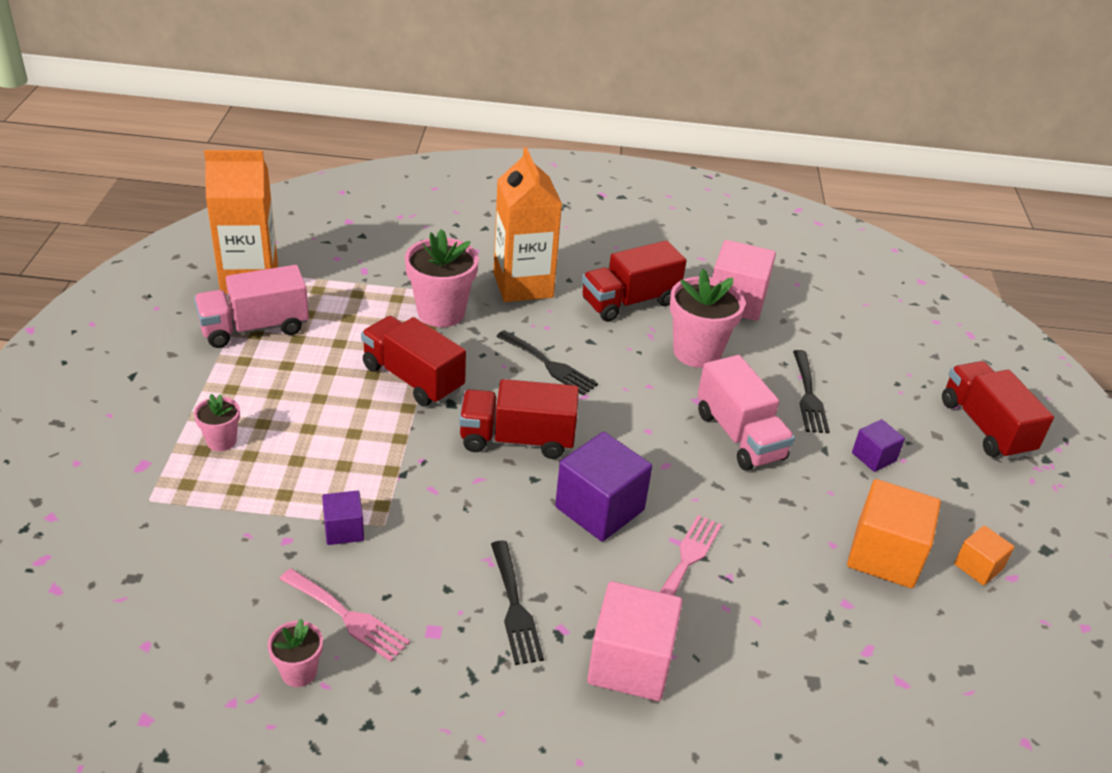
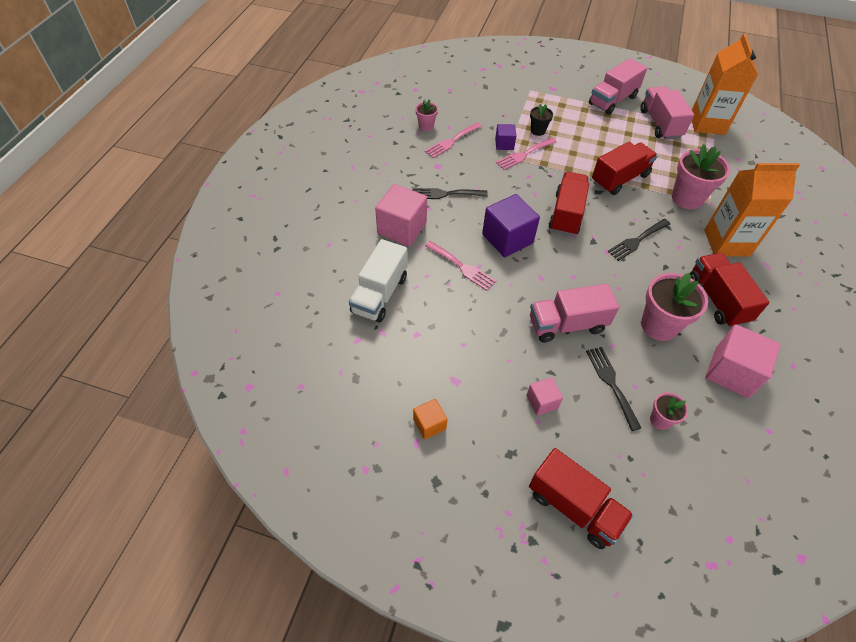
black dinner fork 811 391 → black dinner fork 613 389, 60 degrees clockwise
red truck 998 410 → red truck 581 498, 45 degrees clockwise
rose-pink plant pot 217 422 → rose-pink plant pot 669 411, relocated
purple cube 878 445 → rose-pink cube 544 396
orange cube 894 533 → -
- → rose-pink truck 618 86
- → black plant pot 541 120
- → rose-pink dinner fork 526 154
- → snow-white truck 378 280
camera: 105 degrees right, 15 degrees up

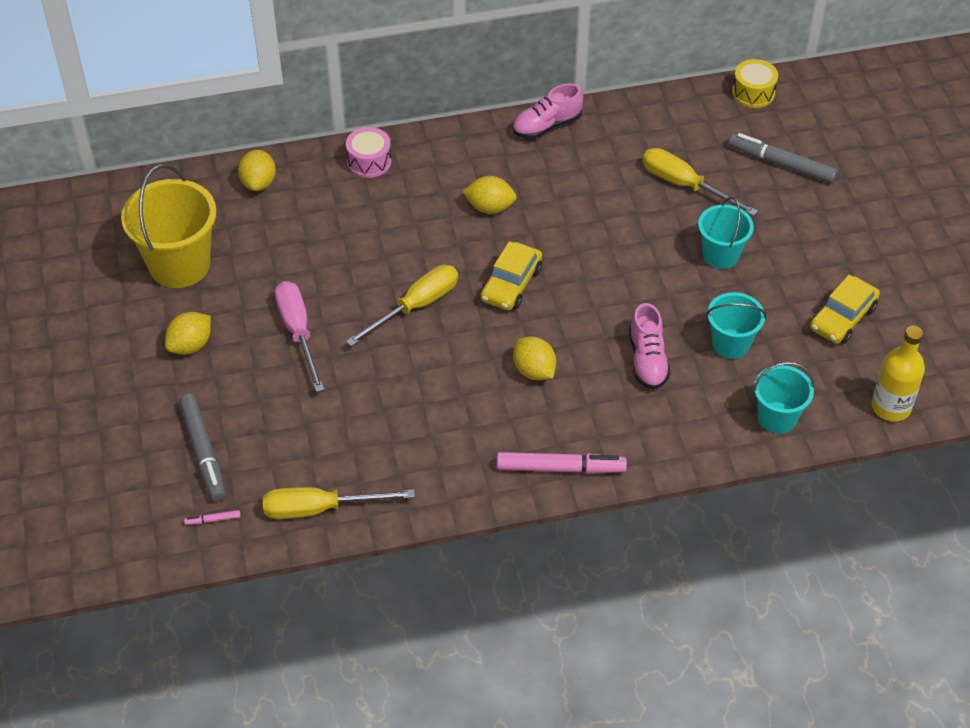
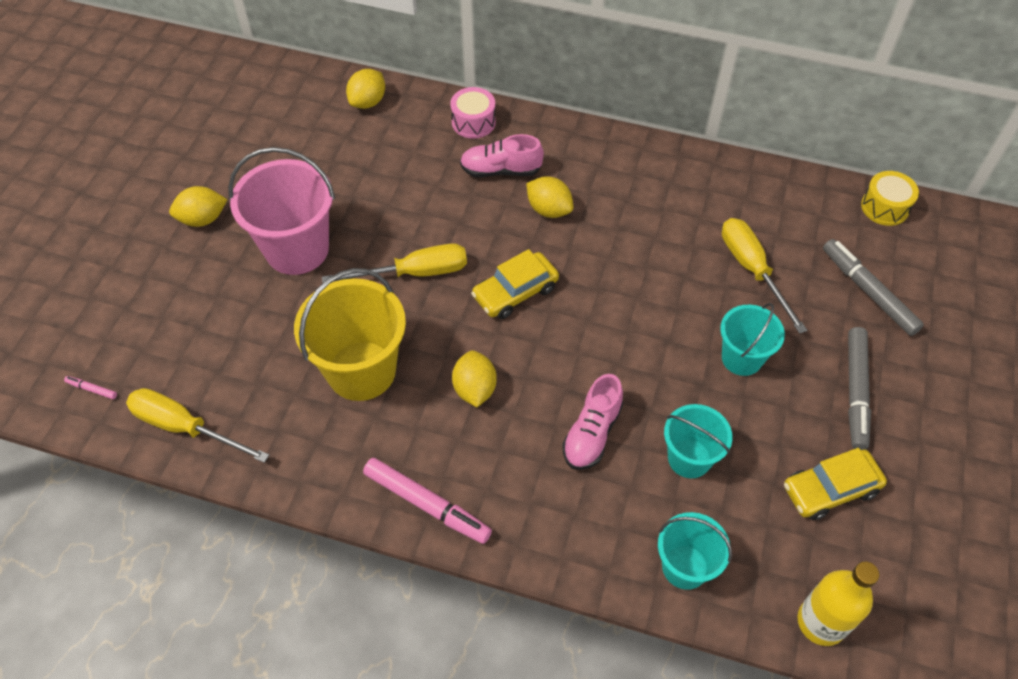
rose-pink sneaker 547 111 → rose-pink sneaker 502 155, relocated
golden bucket 169 226 → golden bucket 350 334, relocated
rose-pink hand screwdriver 299 336 → rose-pink bucket 281 211
grey marker 202 447 → grey marker 859 388, relocated
camera: 30 degrees right, 5 degrees up

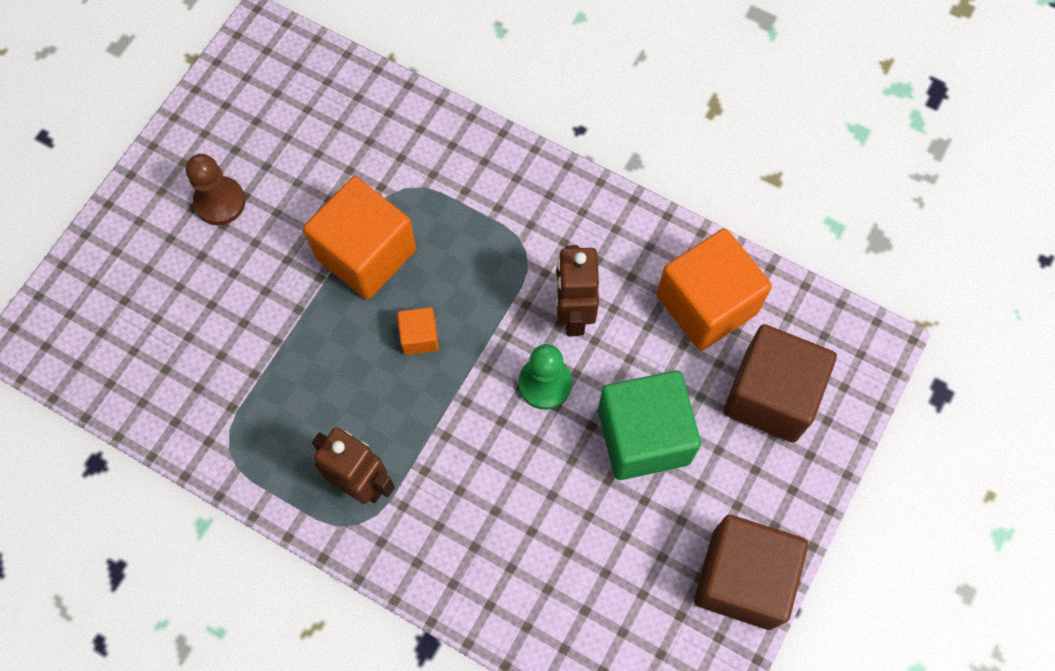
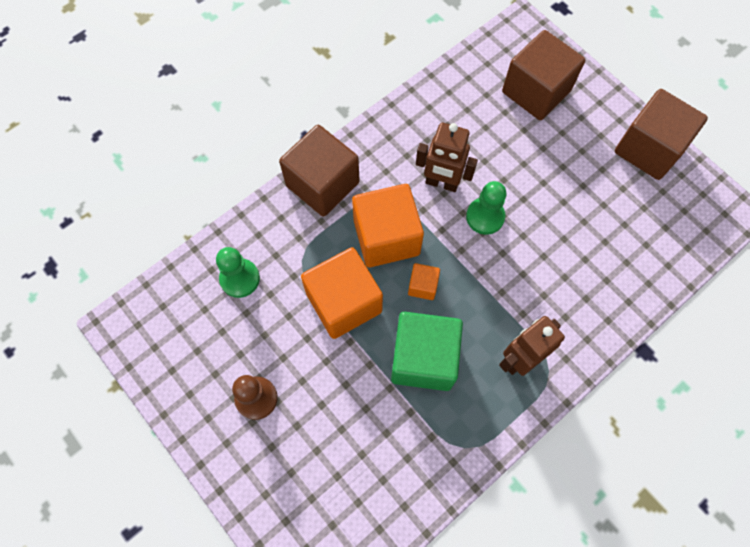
orange cube 714 289 → orange cube 388 225, relocated
emerald cube 649 425 → emerald cube 427 351, relocated
- → dark brown cube 319 171
- → emerald chess pawn 238 272
camera: 70 degrees left, 0 degrees up

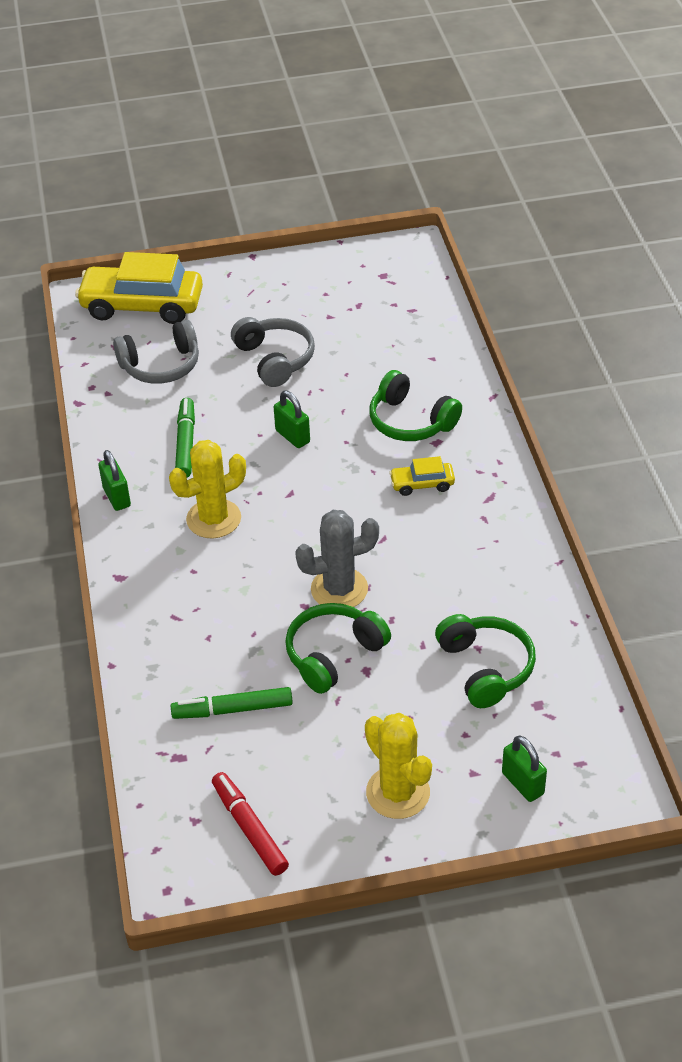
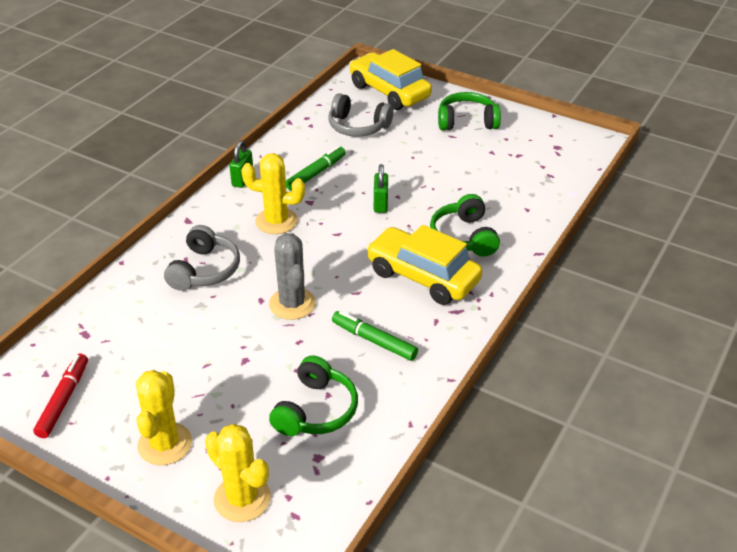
grey headset 273 352 → grey headset 202 258, relocated
golden car 422 476 → golden car 424 265, x2.16
grey prickly plant 337 558 → grey prickly plant 292 276, 45 degrees clockwise
emerald headset 338 648 → emerald headset 469 111, relocated
emerald marker 232 703 → emerald marker 375 336, relocated
emerald small lock 524 769 → golden prickly plant 238 473
camera: 40 degrees right, 5 degrees down

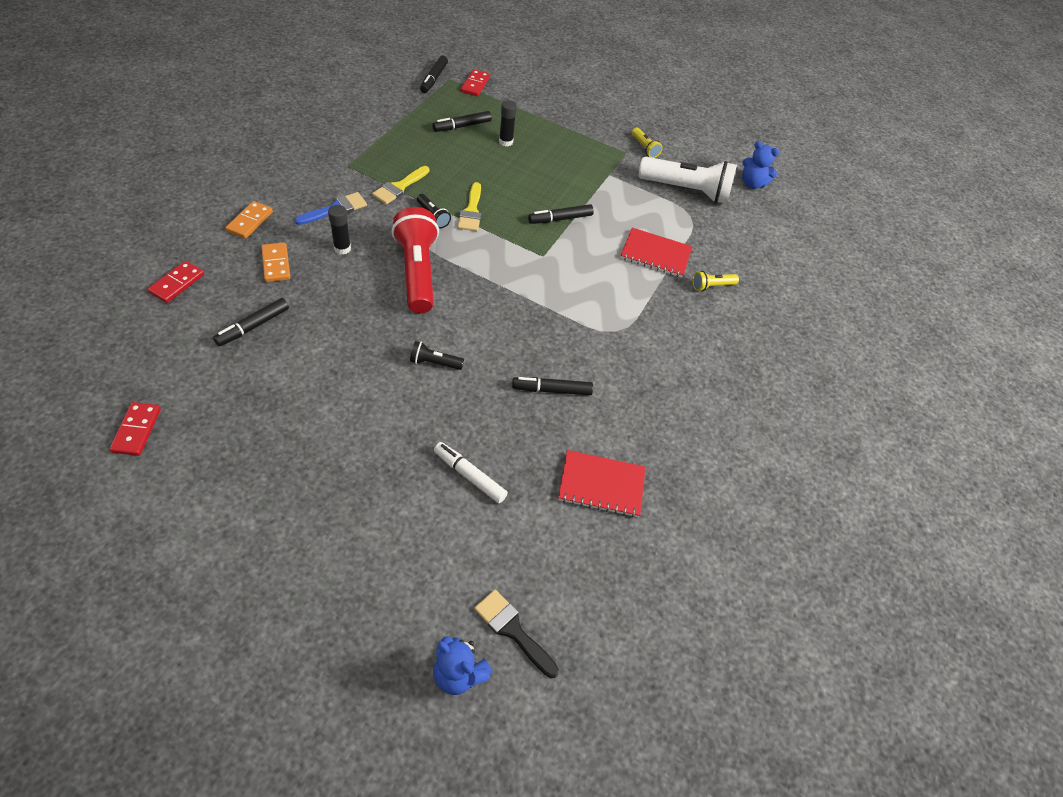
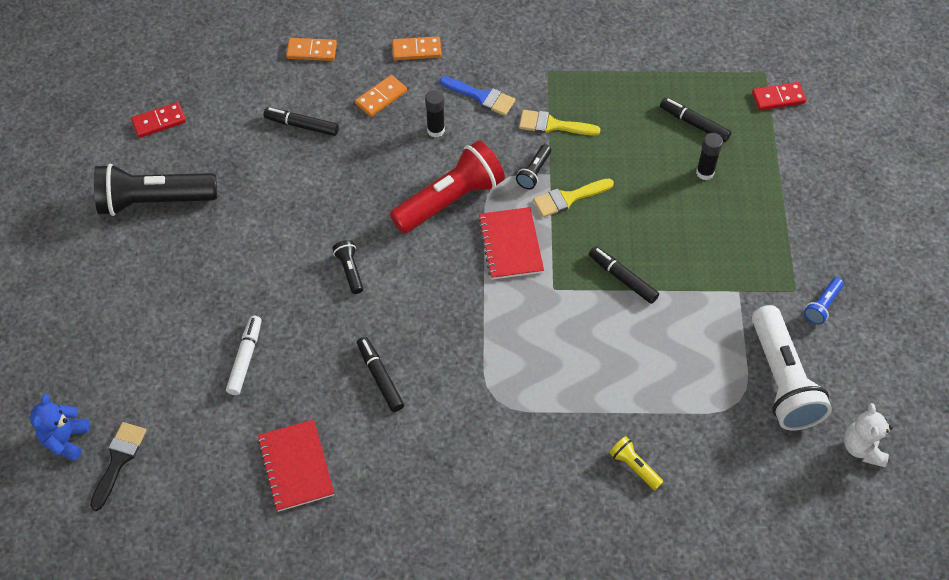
black marker 434 74 → -
golden torch 647 143 → royal blue torch 824 301
royal blue teddy 760 165 → snow-white teddy 868 435
red notebook 657 253 → red notebook 511 243, relocated
red domino 176 282 → orange domino 311 49
- → black torch 155 190
camera: 70 degrees right, 5 degrees up

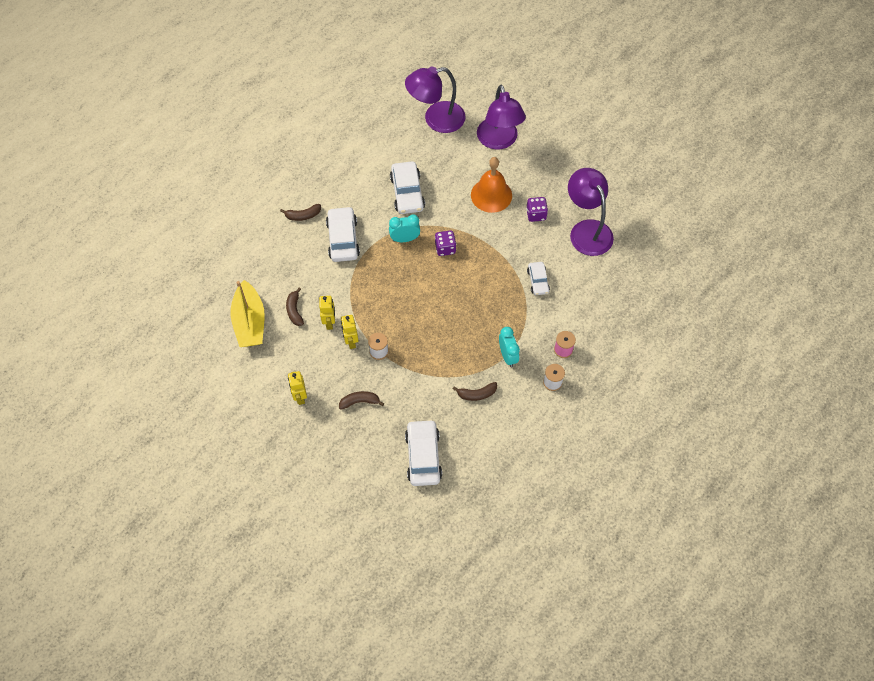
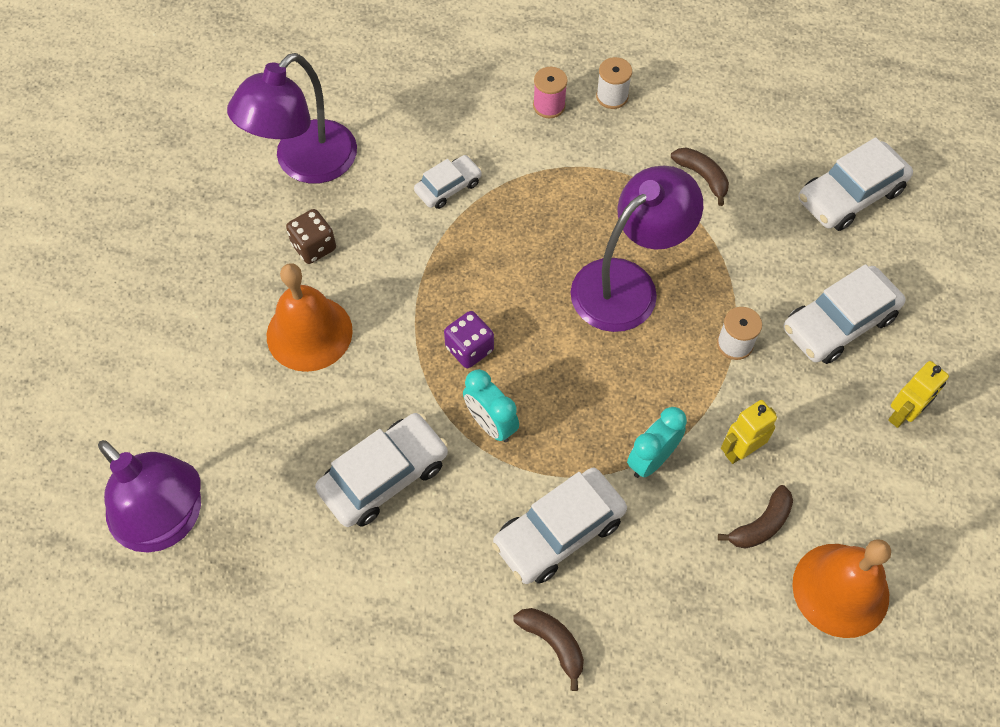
purple reading lamp 501 117 → purple reading lamp 637 249, relocated
purple dice 537 209 → dark brown dice 311 236
golden toy boat 247 313 → orange bell 841 588
golden toy robot 349 332 → -
teal bedside clock 509 347 → teal bedside clock 657 442, relocated
dark brown banana 361 400 → snow-white car 845 314
camera: 120 degrees left, 0 degrees up

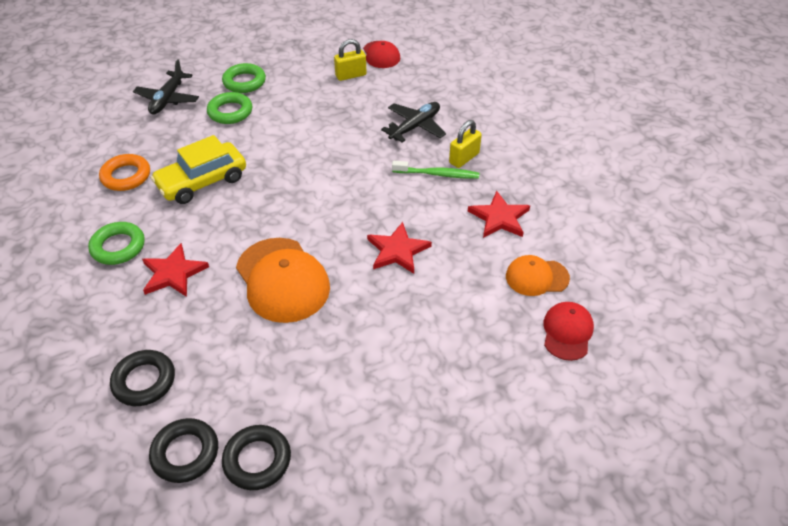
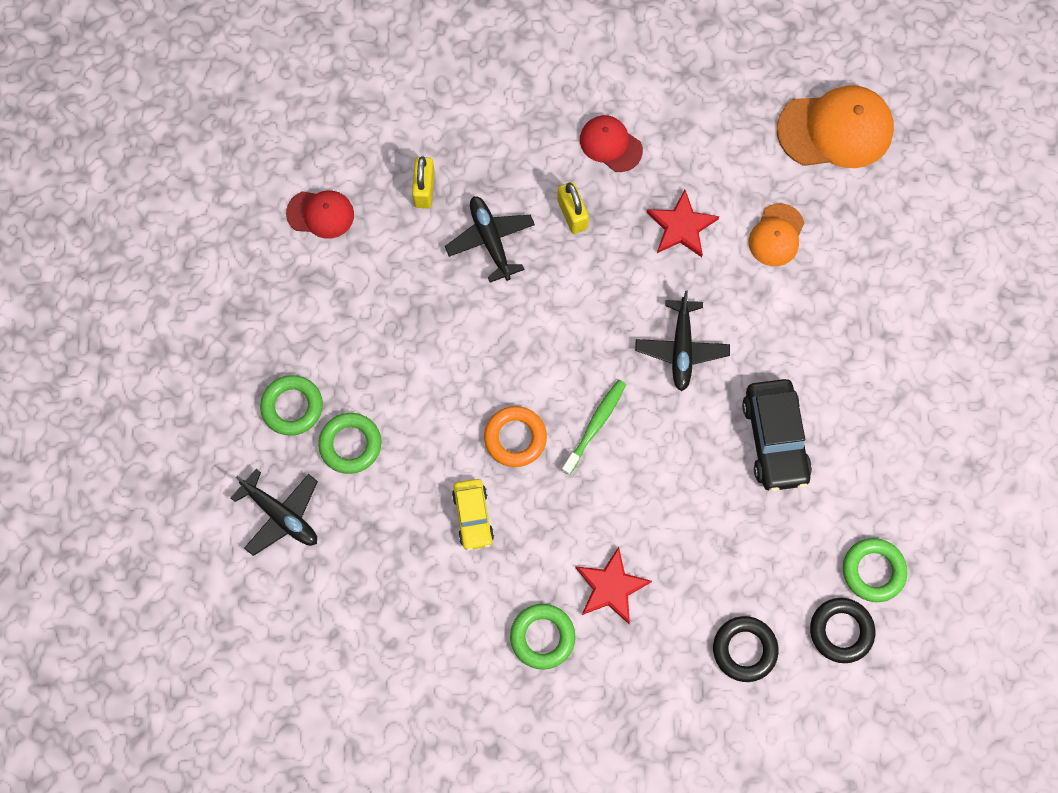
golden small lock 350 60 → golden small lock 423 182, relocated
golden car 198 169 → golden car 473 515, x0.62
orange torus 124 172 → orange torus 515 436, relocated
emerald tooth brush 435 170 → emerald tooth brush 593 427, relocated
red star 399 248 → black plane 682 341
orange cap 283 280 → orange cap 835 126, relocated
red cap 568 331 → red cap 611 143, relocated
black torus 256 457 → emerald torus 875 570
- → black car 777 435
camera: 65 degrees left, 25 degrees up

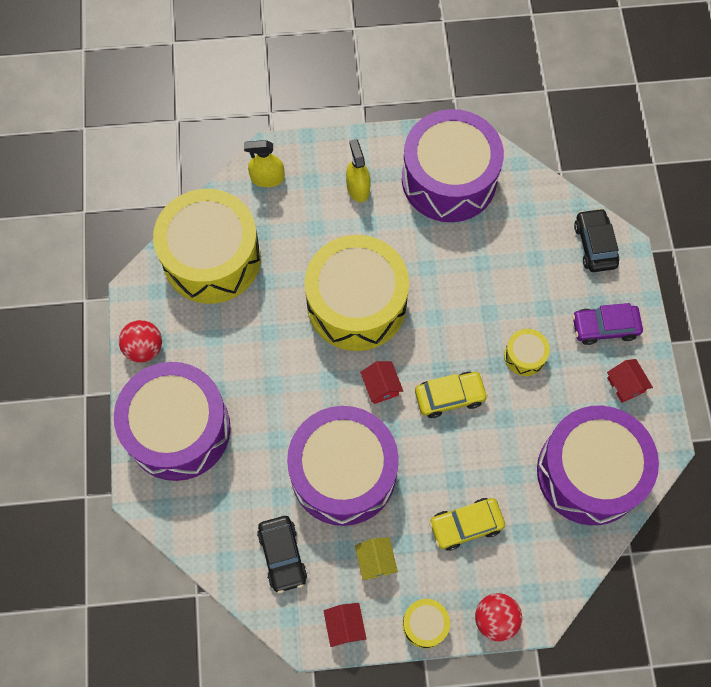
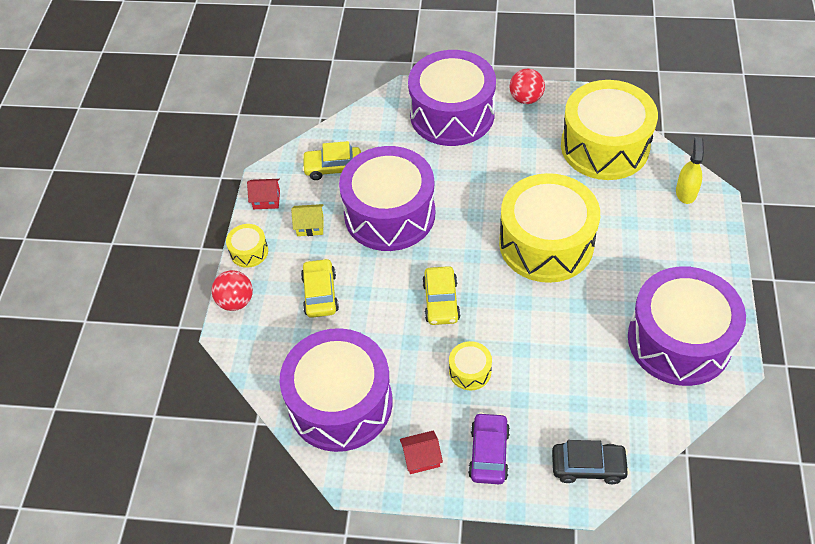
golden spray cleaner 358 170 → -
red toy house 381 382 → -
black car 282 554 → golden car 331 160
camera: 105 degrees right, 15 degrees down

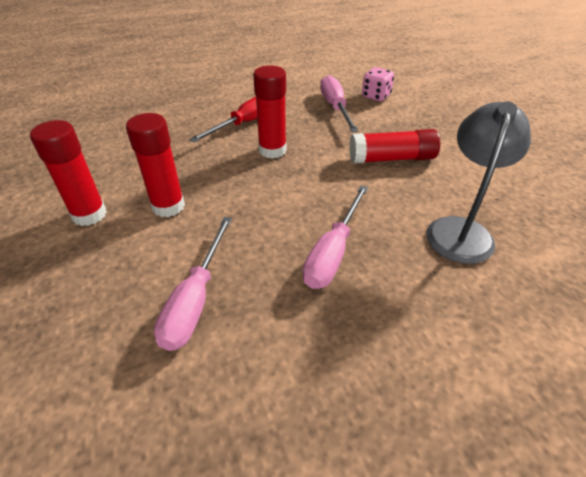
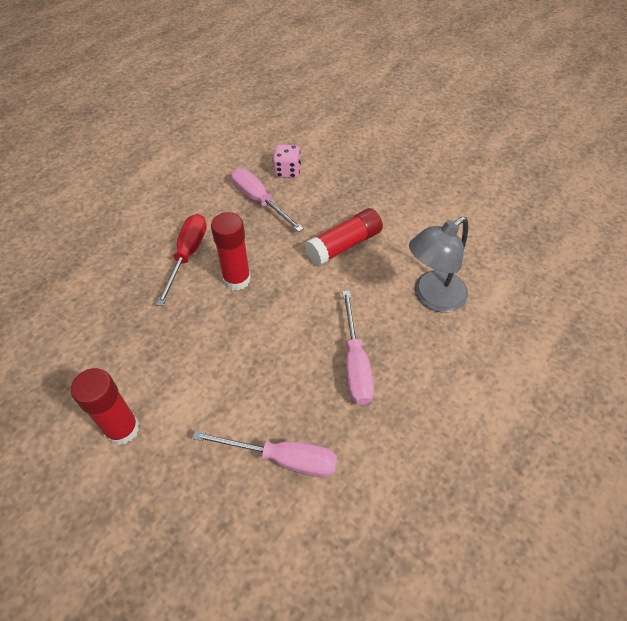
grey reading lamp 479 182 → grey reading lamp 438 265, 120 degrees counterclockwise
red glue 155 165 → -
rose-pink hand screwdriver 193 284 → rose-pink hand screwdriver 264 453, 60 degrees counterclockwise
camera: 30 degrees left, 10 degrees up

